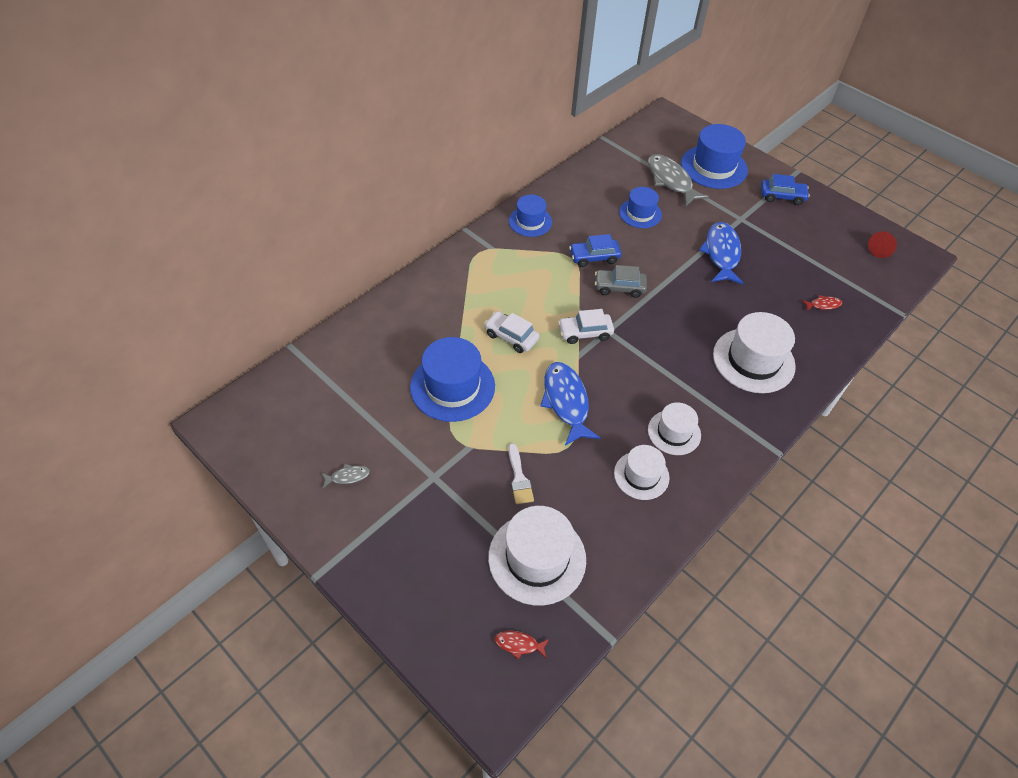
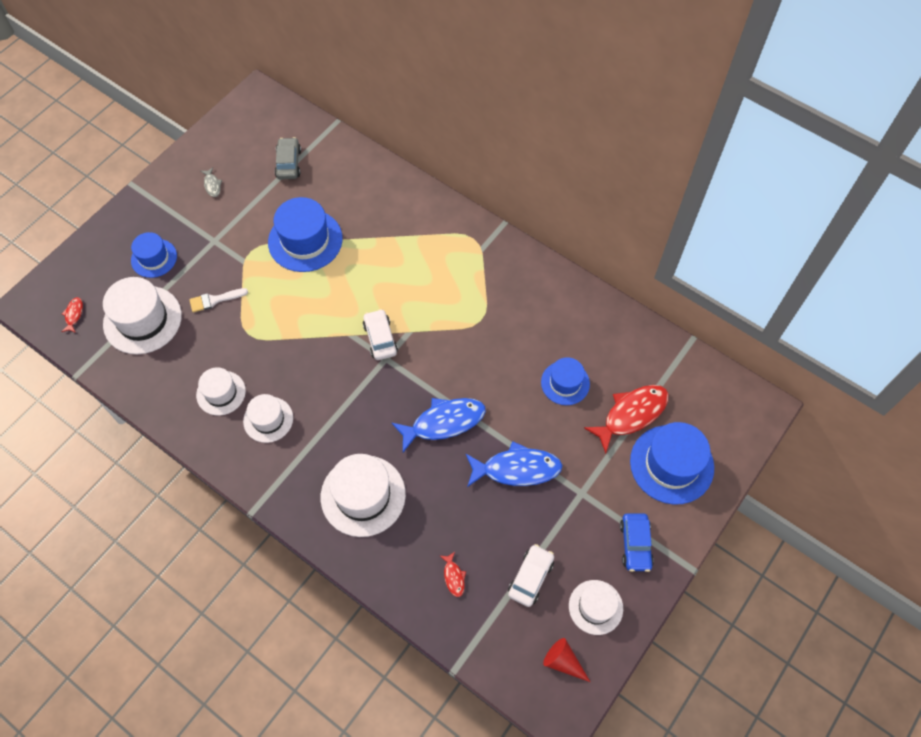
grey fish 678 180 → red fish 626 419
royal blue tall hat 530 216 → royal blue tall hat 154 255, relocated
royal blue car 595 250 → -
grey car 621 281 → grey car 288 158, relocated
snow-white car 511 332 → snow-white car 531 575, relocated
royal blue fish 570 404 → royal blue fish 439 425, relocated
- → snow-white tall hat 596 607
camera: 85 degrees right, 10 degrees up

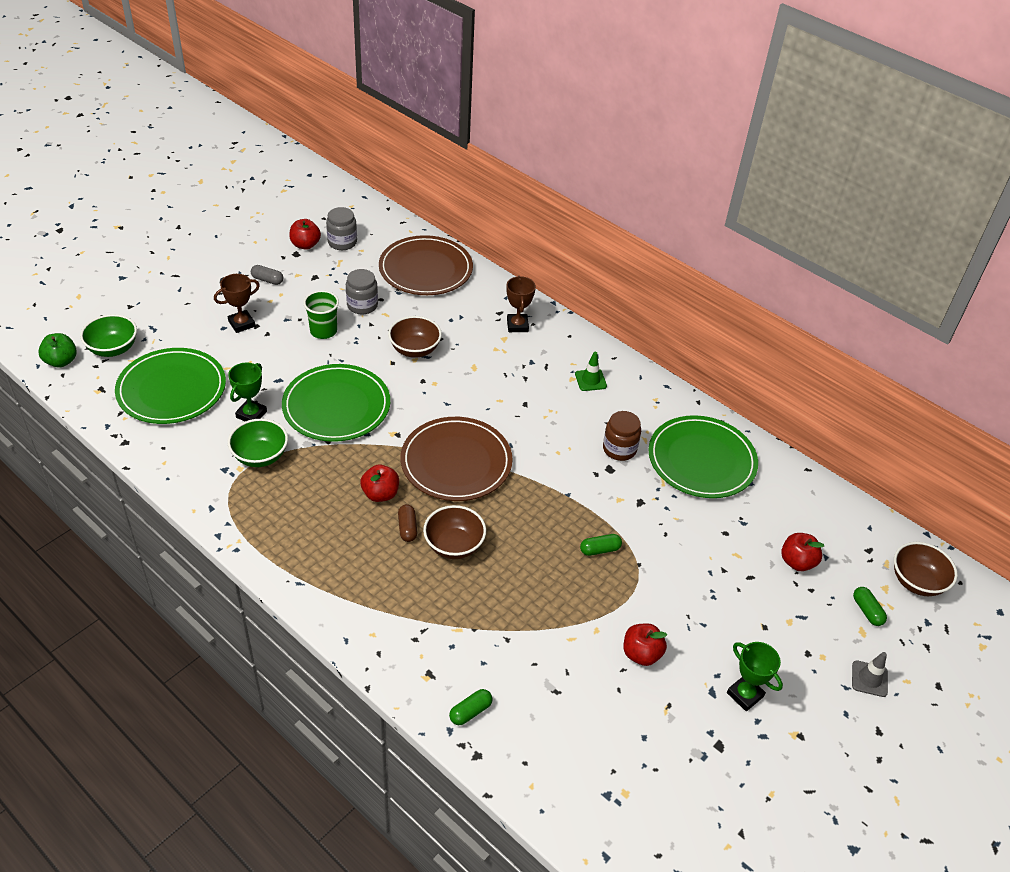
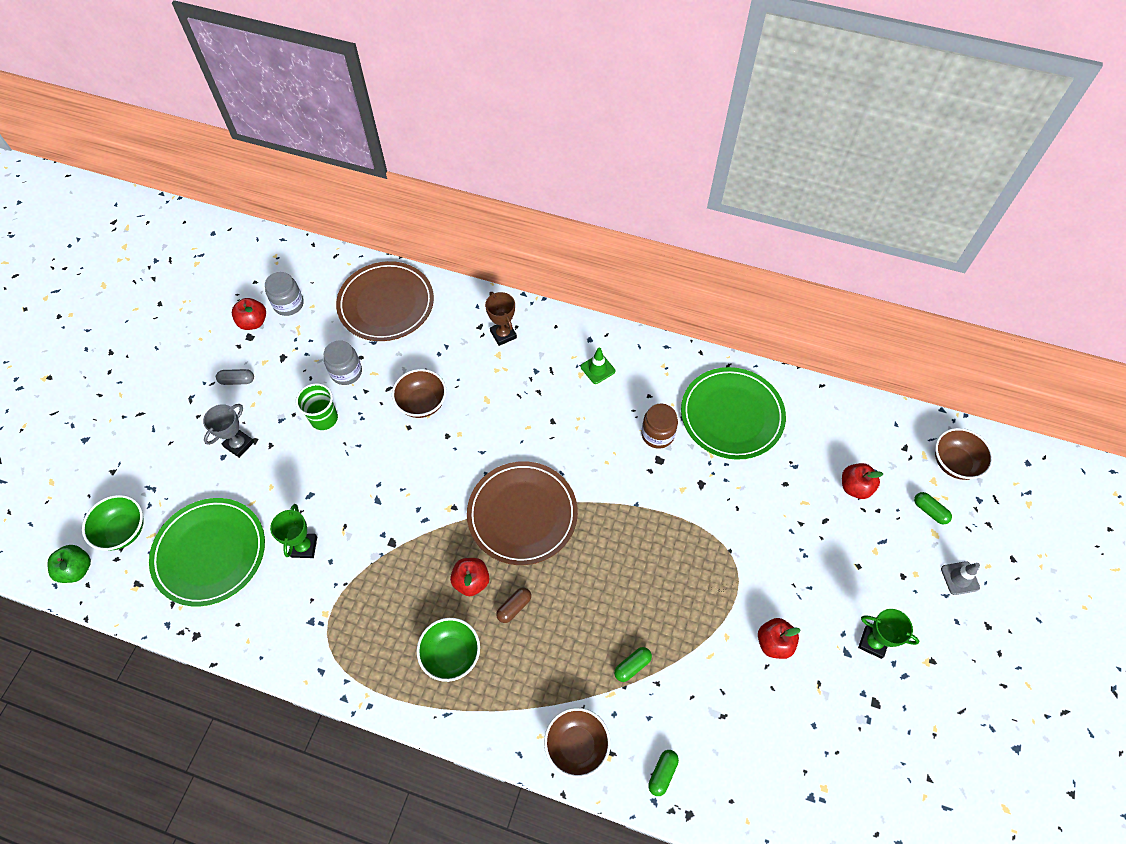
dark brown prize cup 237 303 → grey prize cup 228 431
emerald dinner plate 336 403 → -
emerald deep dish 258 443 → emerald deep dish 448 650, relocated
dark brown pill 407 523 → dark brown pill 513 605, 75 degrees clockwise
dark brown deep dish 454 532 → dark brown deep dish 577 743, relocated
emerald pill 601 545 → emerald pill 633 664, relocated
camera: 20 degrees left, 15 degrees up

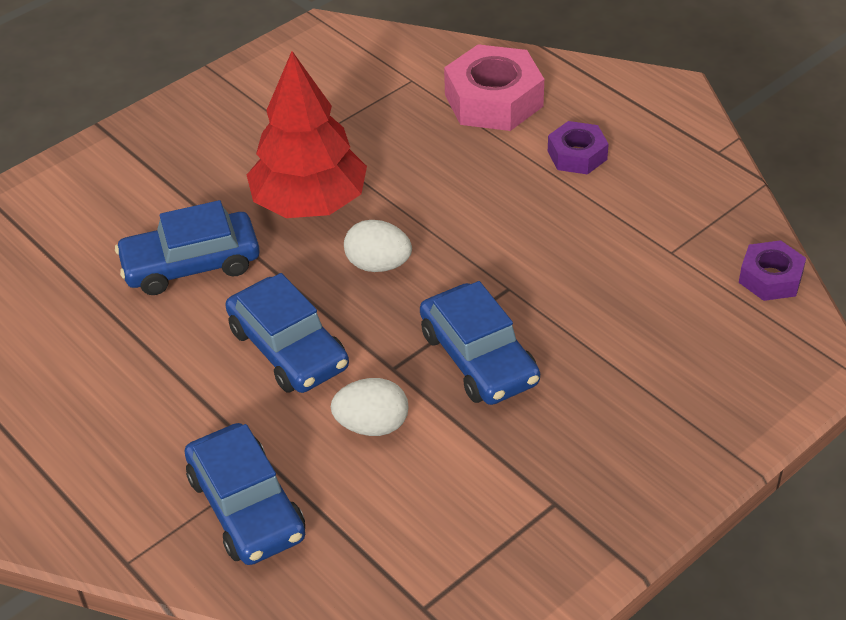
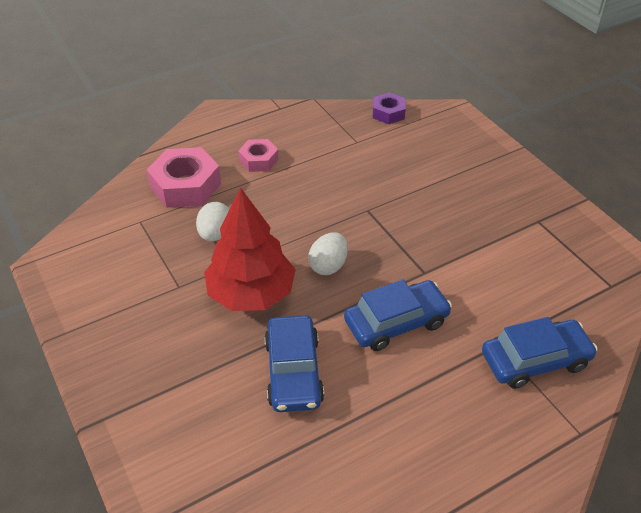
purple hex nut 578 147 → rose-pink hex nut 258 155
royal blue car 480 343 → -
snow-white toy egg 369 407 → snow-white toy egg 213 221, relocated
camera: 80 degrees left, 0 degrees up

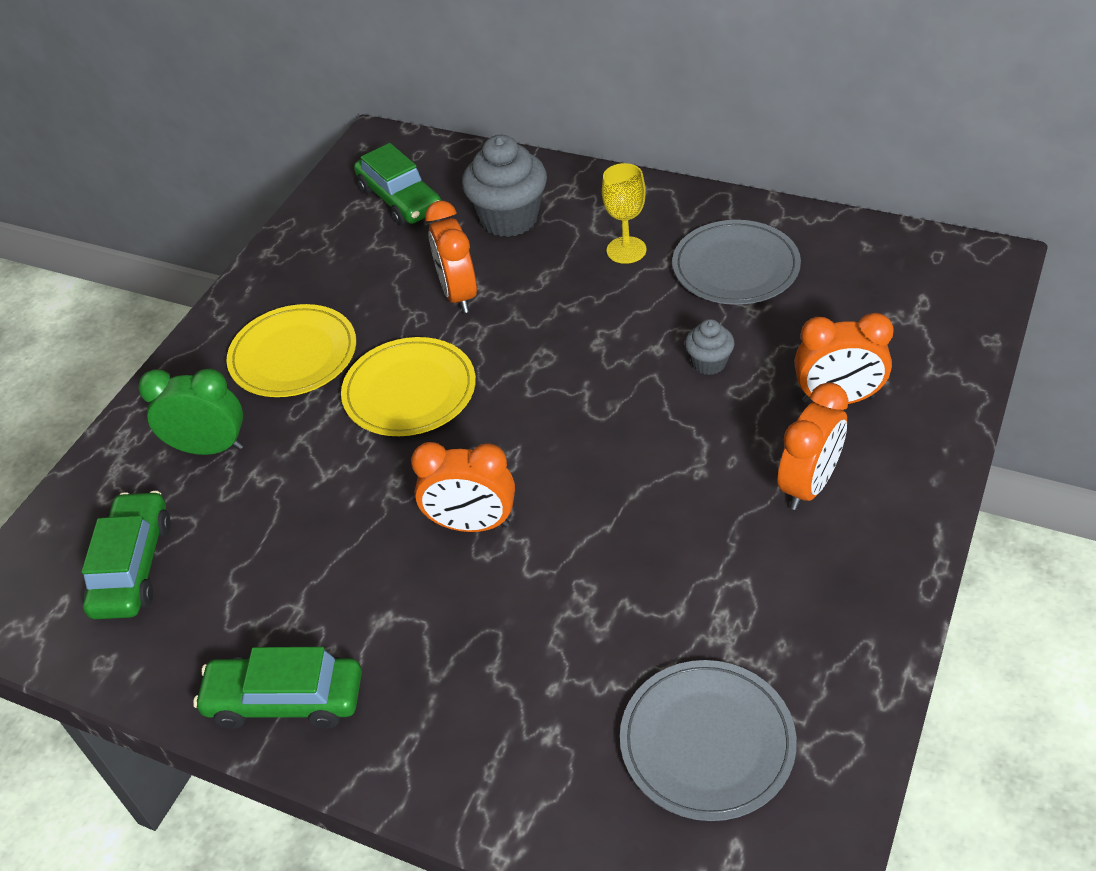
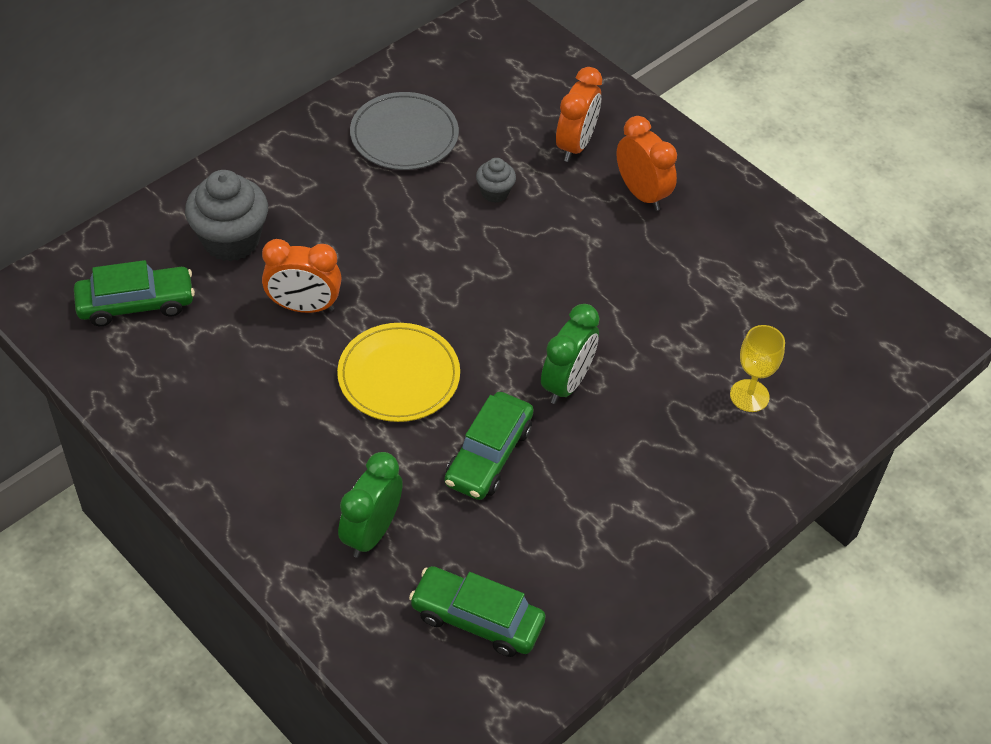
golden wine glass 624 213 → golden wine glass 757 368, relocated
golden dinner plate 291 350 → -
orange bedside clock 463 487 → emerald bedside clock 570 354
emerald car 277 688 → emerald car 489 446, relocated
grey dinner plate 708 740 → -
camera: 75 degrees left, 5 degrees up

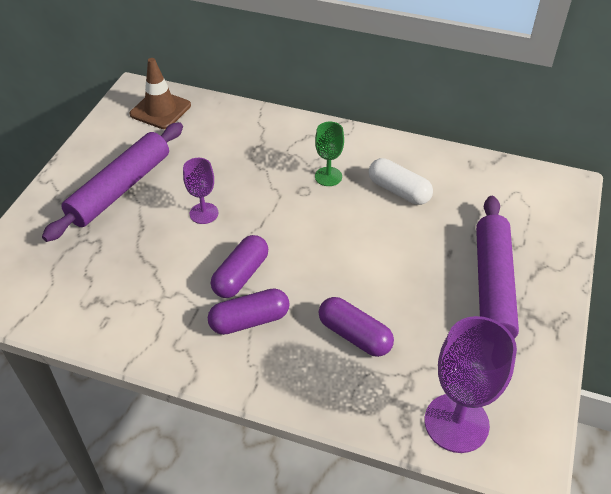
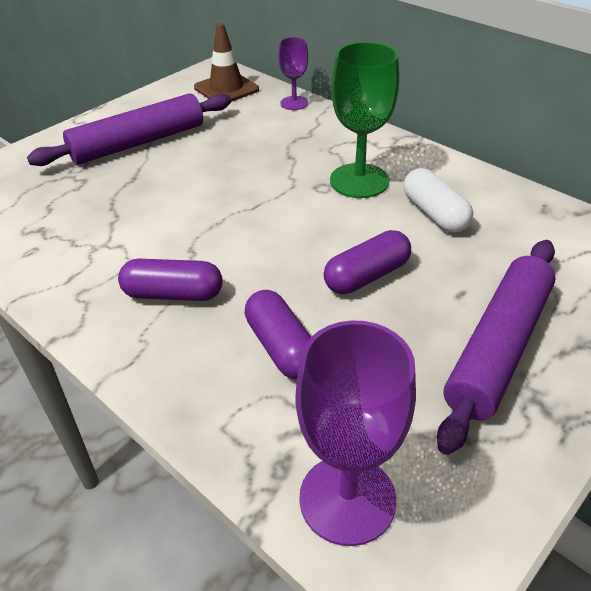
emerald wine glass 329 154 → emerald wine glass 364 120, x1.77
purple wine glass 200 191 → purple wine glass 293 73, relocated
purple pill 239 266 → purple pill 367 262, relocated
camera: 25 degrees right, 5 degrees down

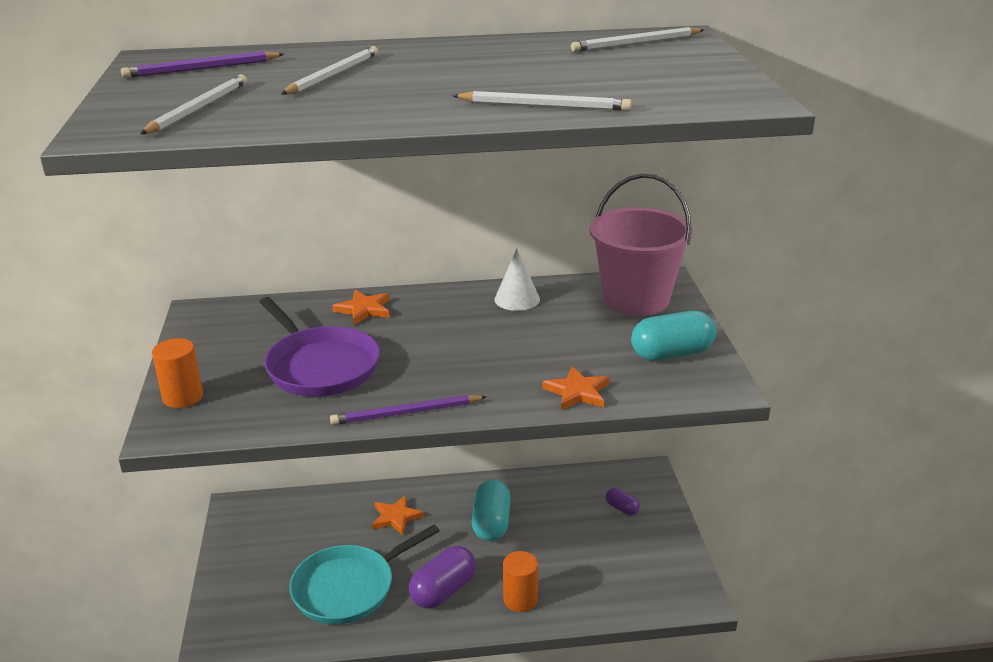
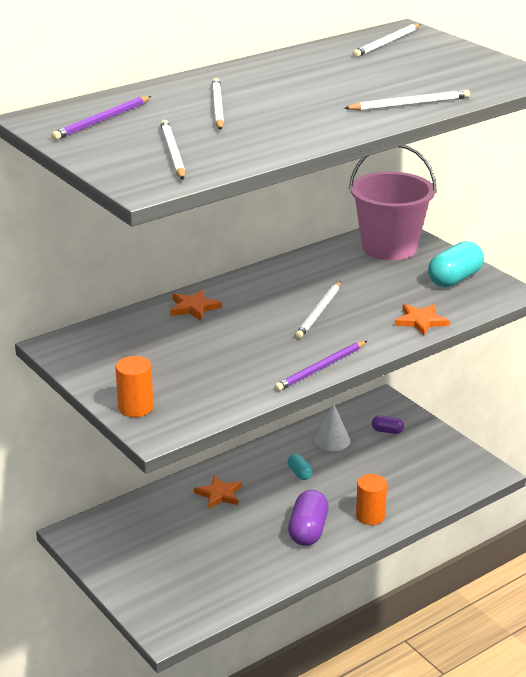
snow-white solid cone 517 279 → snow-white solid cone 332 427, relocated
purple frying pan 319 347 → -
teal pill 491 510 → teal pill 300 467, x0.53
teal frying pan 364 575 → -
- → snow-white pencil 318 310
camera: 30 degrees left, 0 degrees up

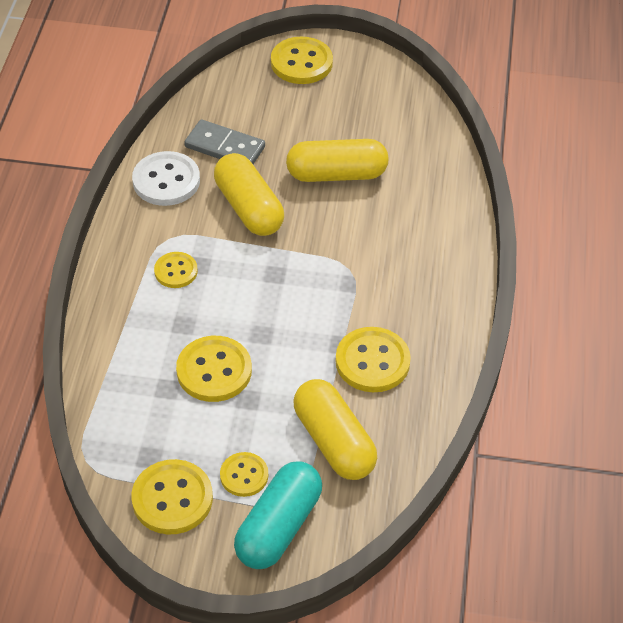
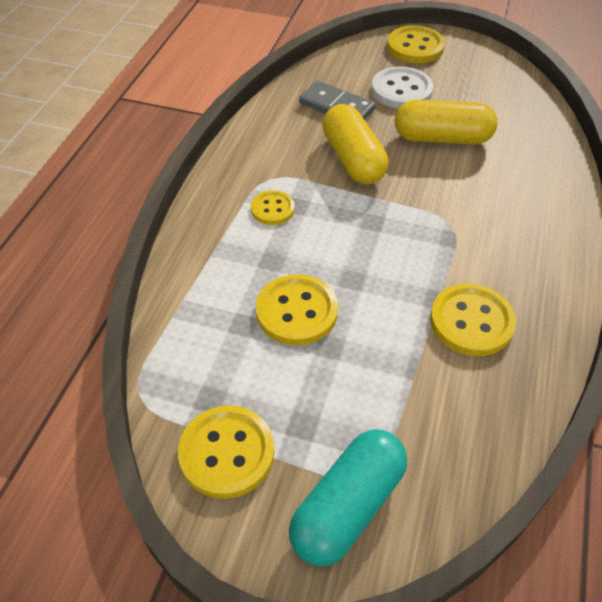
snow-white button 166 178 → snow-white button 402 88, relocated
golden pill 335 429 → -
golden button 244 474 → -
camera: 10 degrees right, 0 degrees up

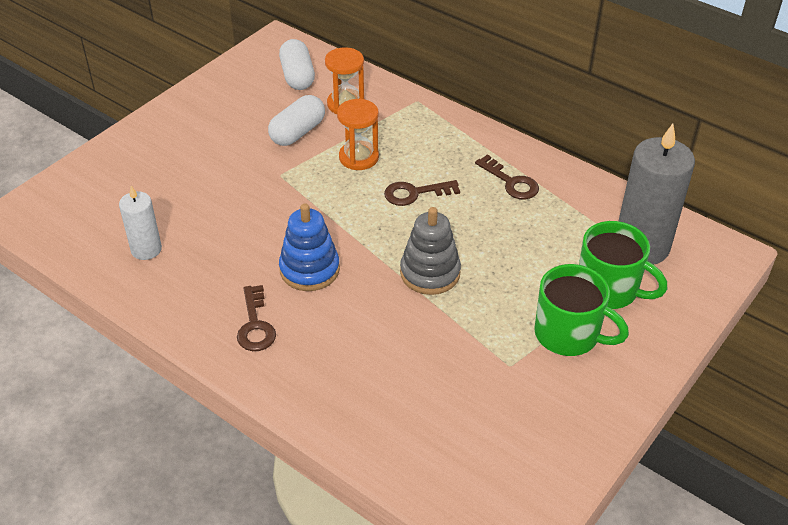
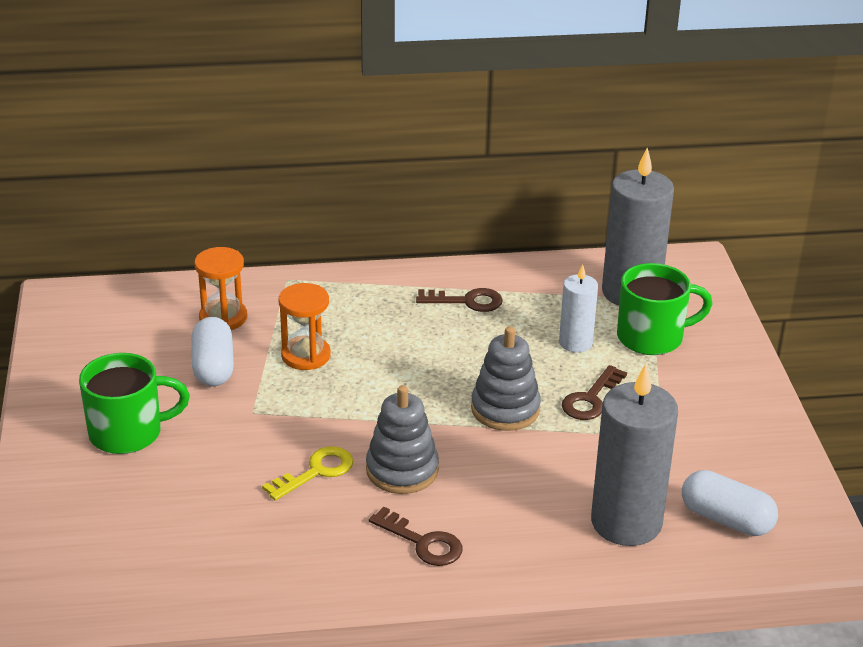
snow-white pill 297 64 → snow-white pill 730 503, relocated
dark brown key 422 193 → dark brown key 594 392, relocated
snow-white candle 140 223 → snow-white candle 578 308, relocated
royal blue stacking toy 309 247 → grey stacking toy 402 439
emerald coffee mug 581 310 → emerald coffee mug 134 403, relocated
- → grey candle 634 454
- → golden key 307 473
camera: 45 degrees left, 10 degrees down

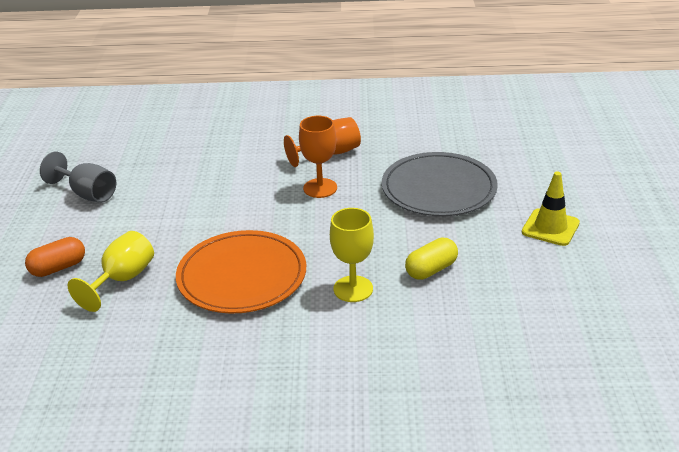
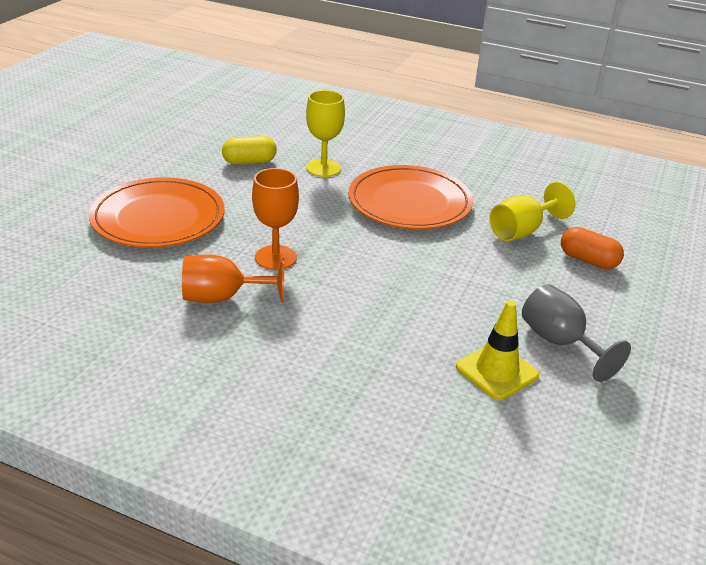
grey dinner plate 440 184 → orange dinner plate 157 212
golden traffic cone 551 209 → golden traffic cone 497 350, relocated
orange pill 55 257 → orange pill 592 248, 45 degrees clockwise
camera: 160 degrees left, 0 degrees up

